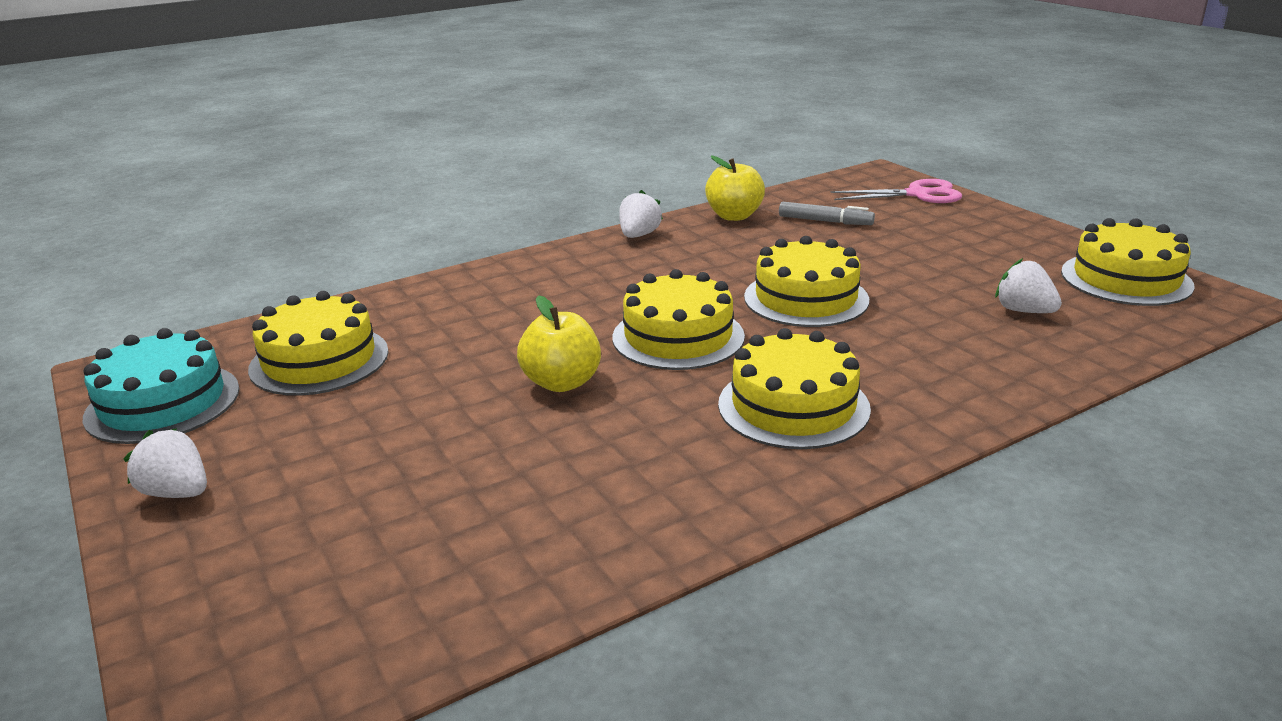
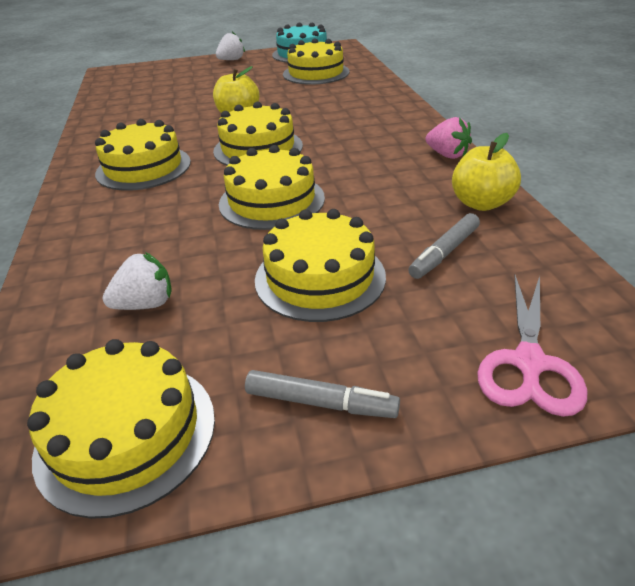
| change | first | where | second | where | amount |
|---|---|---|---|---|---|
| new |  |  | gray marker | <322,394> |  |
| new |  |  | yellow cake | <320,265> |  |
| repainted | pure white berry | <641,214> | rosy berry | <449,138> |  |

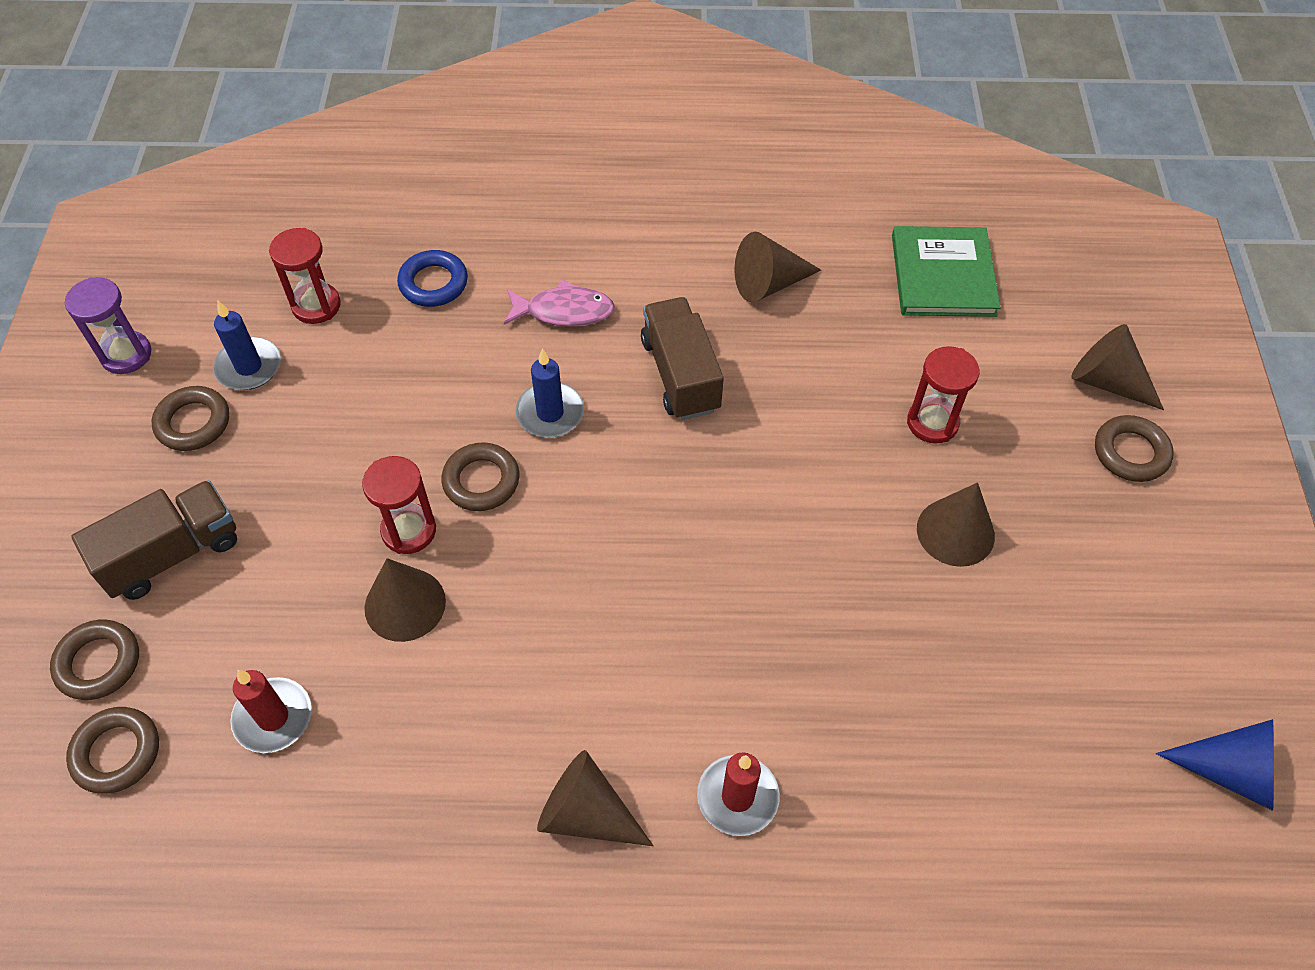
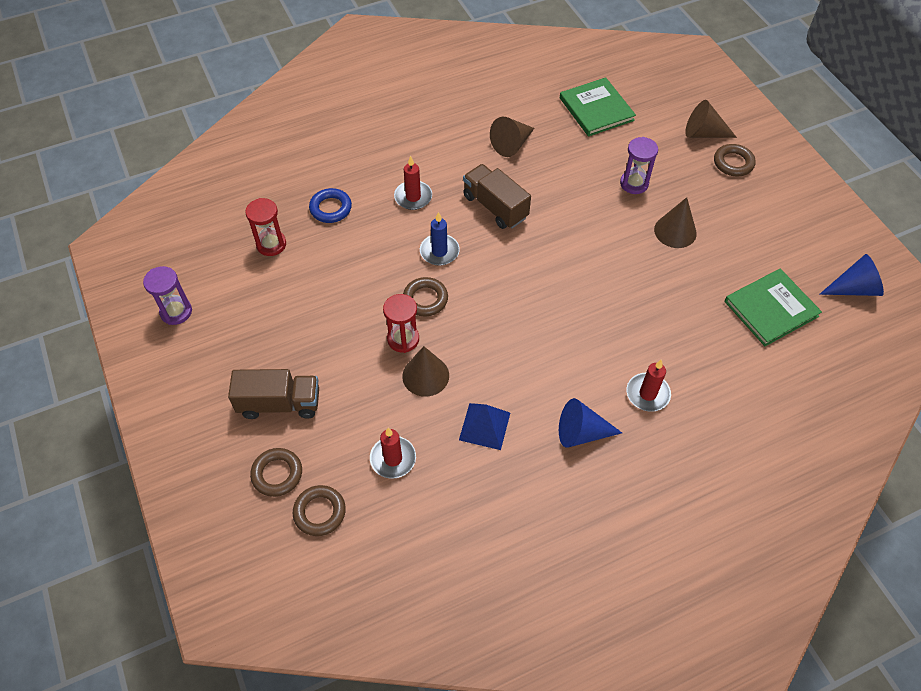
| change | first | where | second | where | amount |
|---|---|---|---|---|---|
| gone | dark brown torus | <190,418> |  |  |  |
| gone | royal blue wax candle | <247,345> |  |  |  |
| new |  |  | royal blue pyramid | <484,426> |  |
| new |  |  | green hardcover | <773,307> |  |
| swapped | rosy fish figure | <559,303> | crimson wax candle | <413,183> |  |
| repainted | dark brown solid cone | <595,798> | royal blue solid cone | <590,423> |  |
| repainted | crimson sandglass | <943,395> | violet sandglass | <639,165> |  |
| rotated | dark brown lorry | <154,540> |  | <273,394> | 60 degrees clockwise |

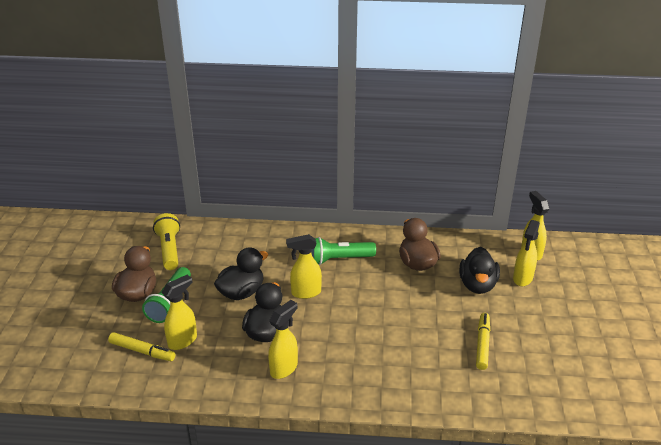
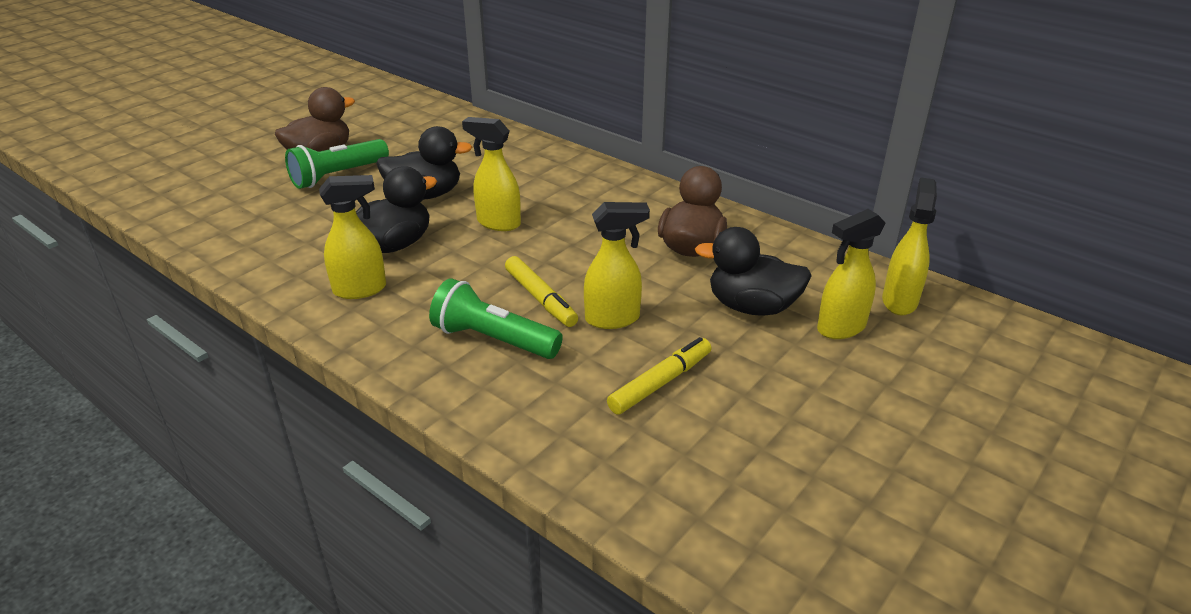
| change | first | where | second | where | amount |
|---|---|---|---|---|---|
| gone | yellow pocket torch | <166,241> |  |  |  |
| shifted | yellow marker | <141,346> |  | <541,291> |  |
| shifted | yellow spray cleaner | <179,312> |  | <617,265> |  |
| shifted | green pocket torch | <343,251> |  | <496,318> |  |
| rotated | jet-black duck | <479,270> |  | <753,271> | 60 degrees clockwise |

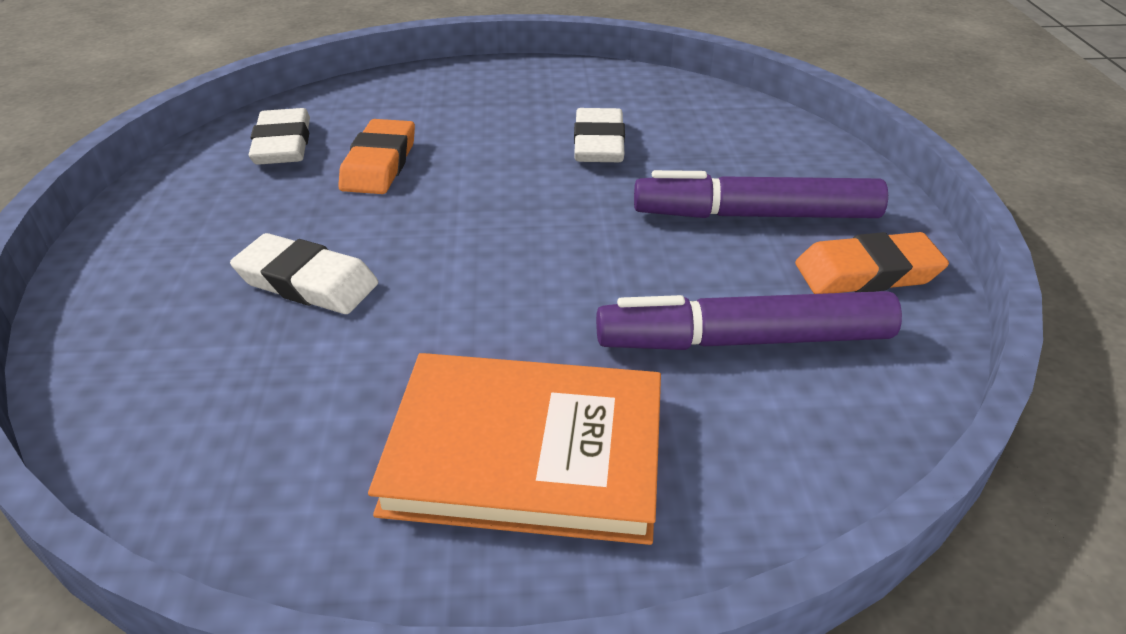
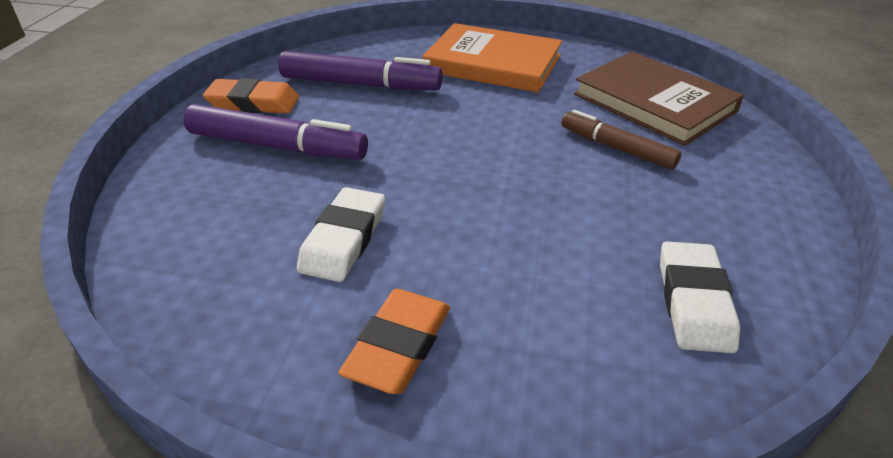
| change | first | where | second | where | amount |
|---|---|---|---|---|---|
| new |  |  | dark brown hardcover | <659,98> |  |
| shifted | bright orange gum eraser | <376,156> |  | <394,341> |  |
| swapped | pure white gum eraser | <304,273> | dark brown marker | <621,140> |  |

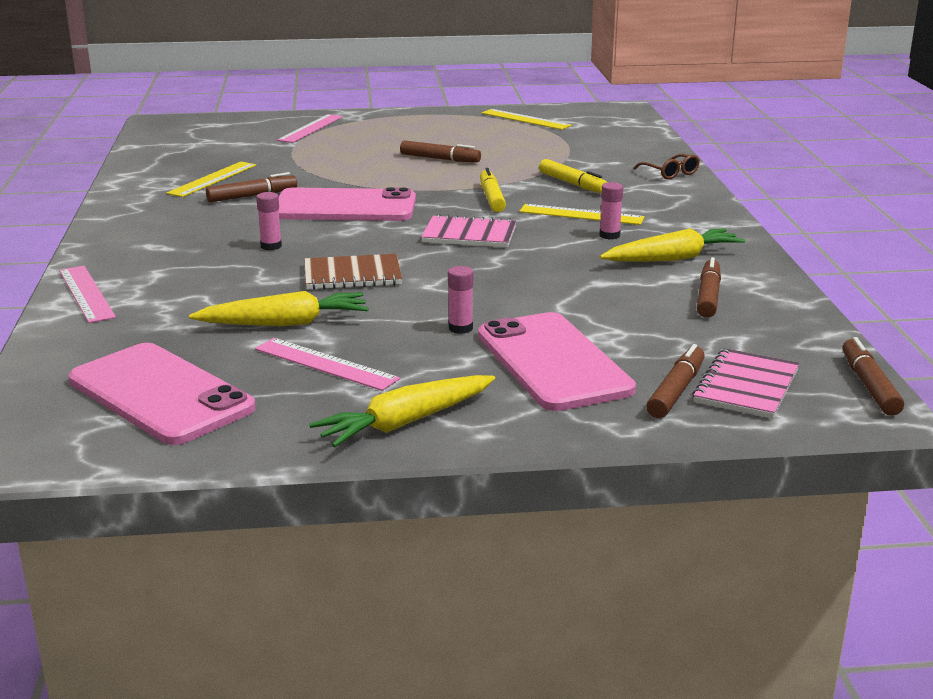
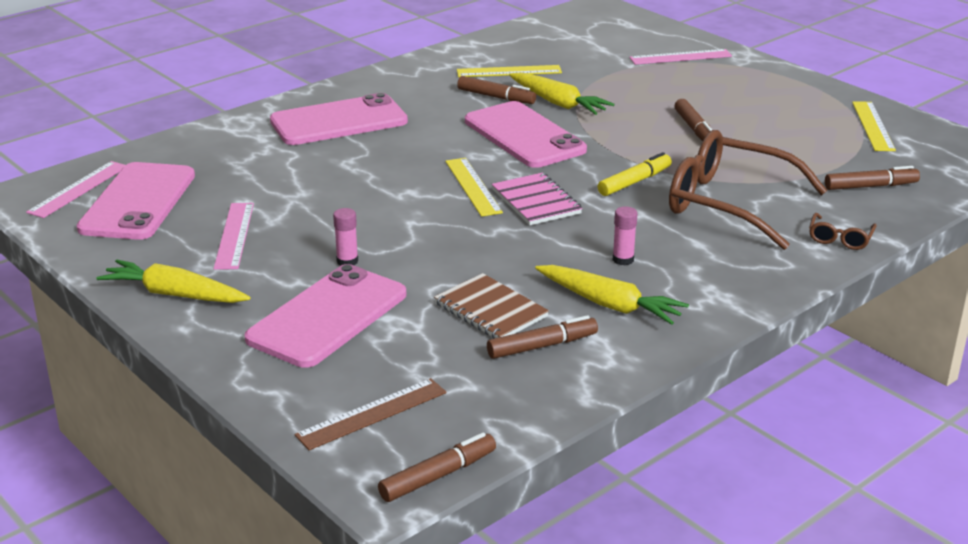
| change | first | where | second | where | amount |
|---|---|---|---|---|---|
| gone | rosy glue | <269,221> |  |  |  |
| new |  |  | rosy mobile phone | <339,119> |  |
| shifted | rosy ruler | <87,294> |  | <75,189> |  |
| shifted | yellow root vegetable | <279,308> |  | <561,93> |  |
| shifted | dark brown notebook | <353,272> |  | <491,306> |  |
| shifted | yellow ruler | <582,214> |  | <474,187> |  |
| shifted | dark brown marker | <675,381> |  | <872,178> |  |
| swapped | yellow marker | <573,176> | dark brown eyeglasses | <748,190> |  |
| swapped | rosy notebook | <746,383> | dark brown ruler | <370,414> |  |

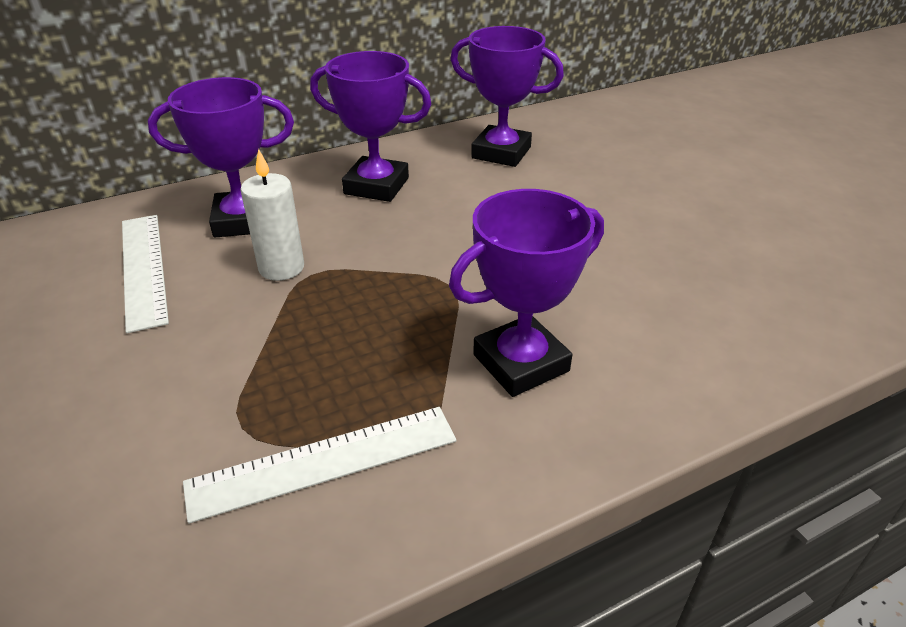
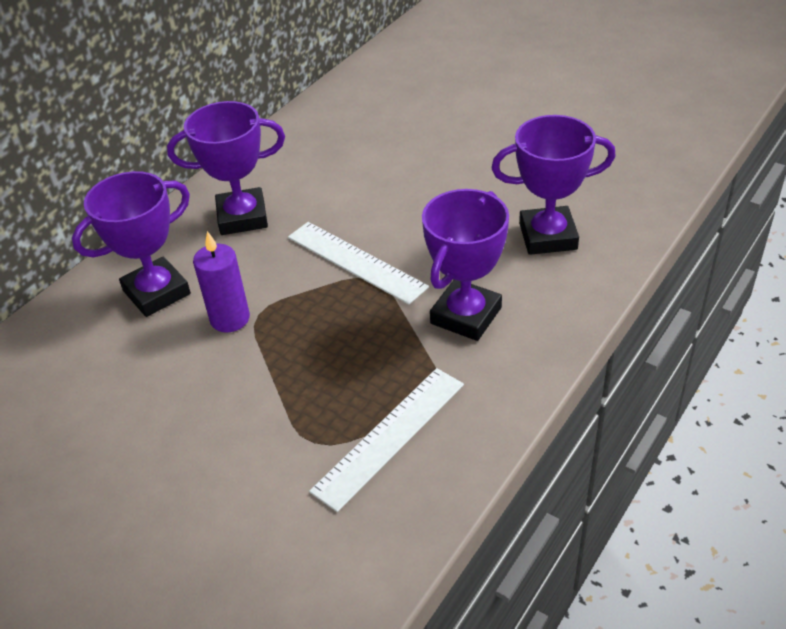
| change | first | where | second | where | amount |
|---|---|---|---|---|---|
| shifted | pure white ruler | <145,274> |  | <358,263> |  |
| shifted | violet trophy | <507,96> |  | <553,185> |  |
| repainted | pure white wax candle | <272,215> | violet wax candle | <221,282> |  |

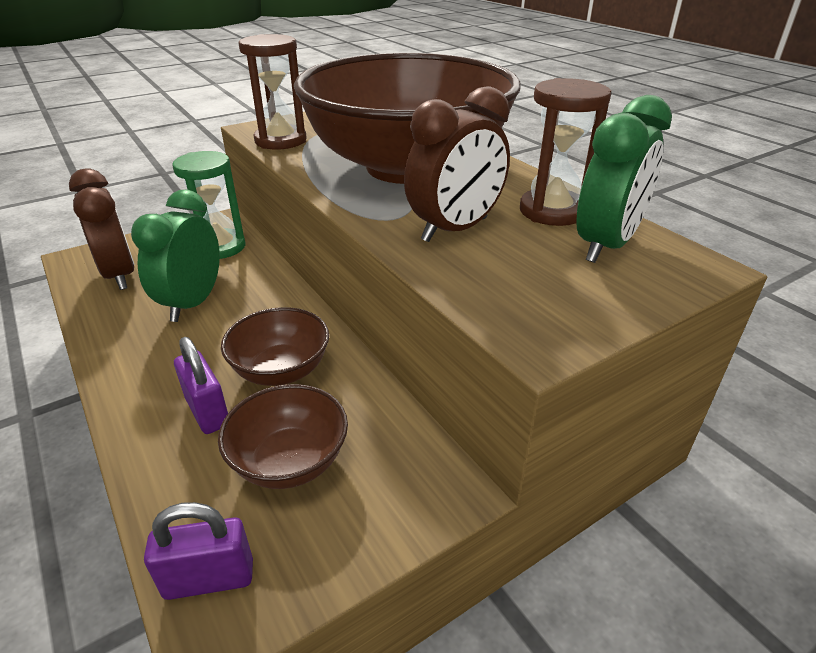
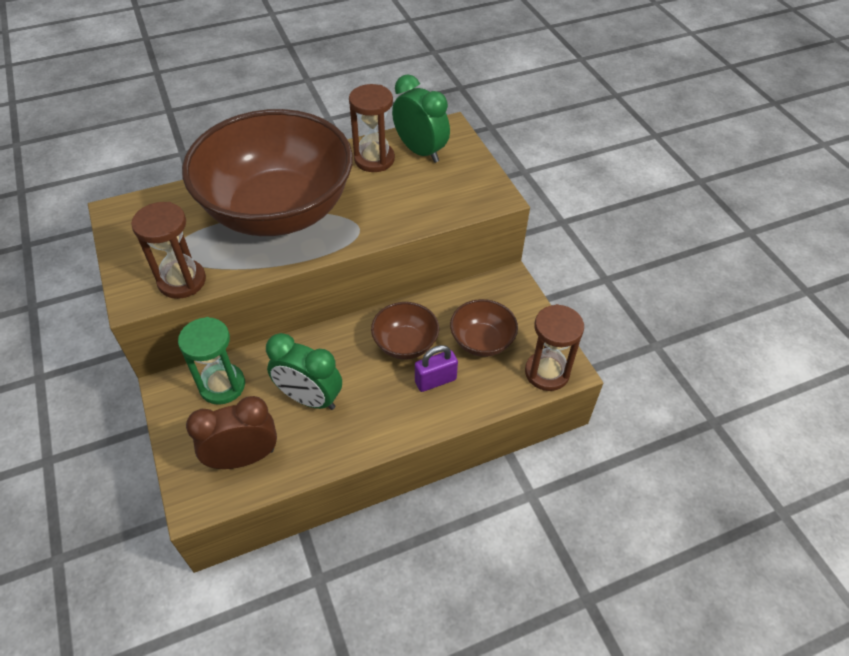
| change | first | where | second | where | amount |
|---|---|---|---|---|---|
| gone | dark brown bedside clock | <457,164> |  |  |  |
| swapped | violet padlock | <198,551> | dark brown sandglass | <554,347> |  |

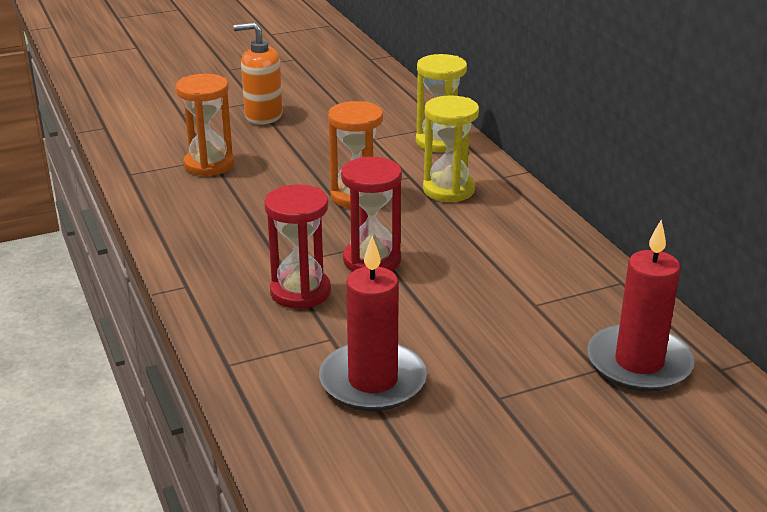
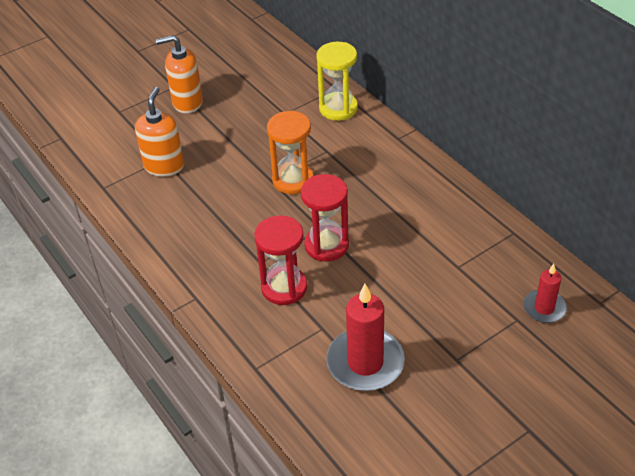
| change | first | where | second | where | amount |
|---|---|---|---|---|---|
| gone | yellow sandglass | <451,148> |  |  |  |
| swapped | bright orange sandglass | <205,125> | bright orange pump bottle | <159,131> |  |
| scaled | crimson wax candle | <641,306> |  | <545,293> | x0.57 |

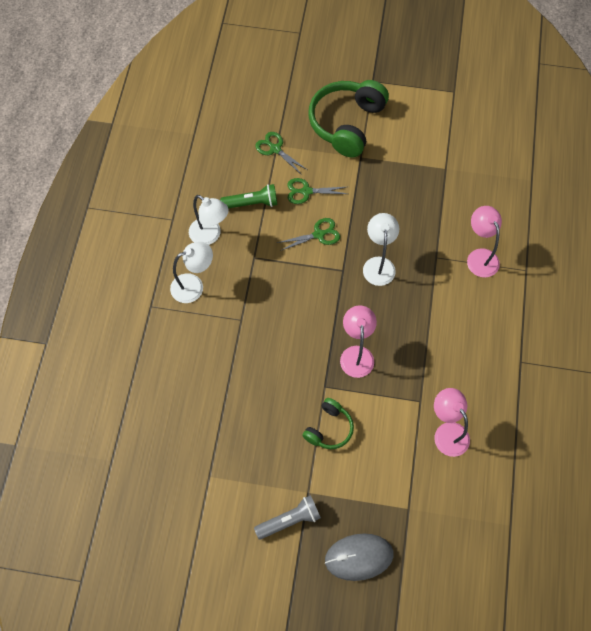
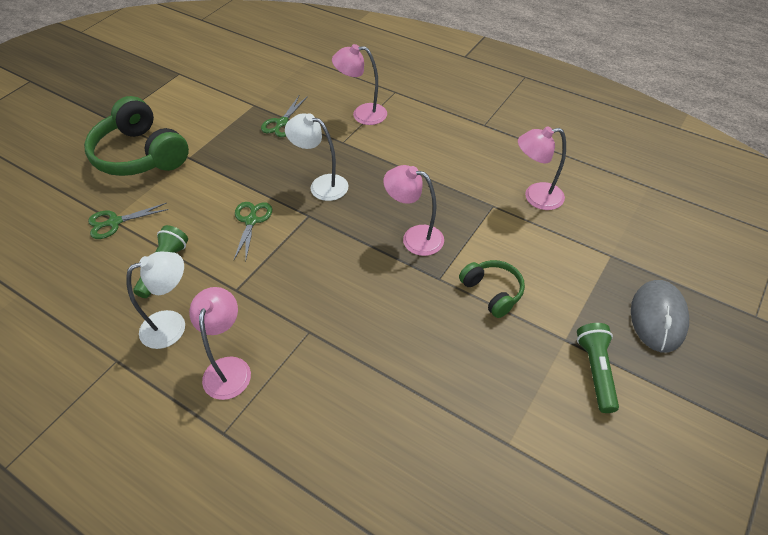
| change | first | where | second | where | amount |
|---|---|---|---|---|---|
| shifted | green scissors | <317,191> |  | <284,116> |  |
| repainted | pure white lamp | <191,272> | rosy lamp | <220,343> |  |
| repainted | gray pocket torch | <287,517> | green pocket torch | <598,368> |  |

